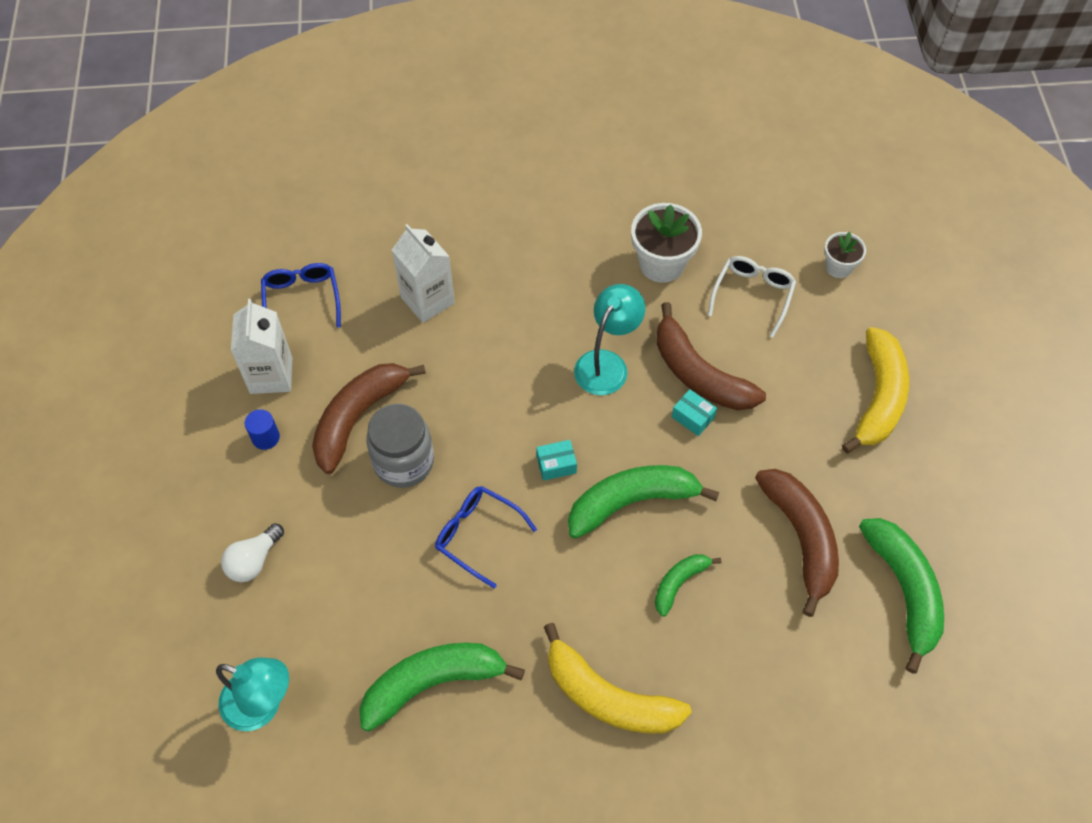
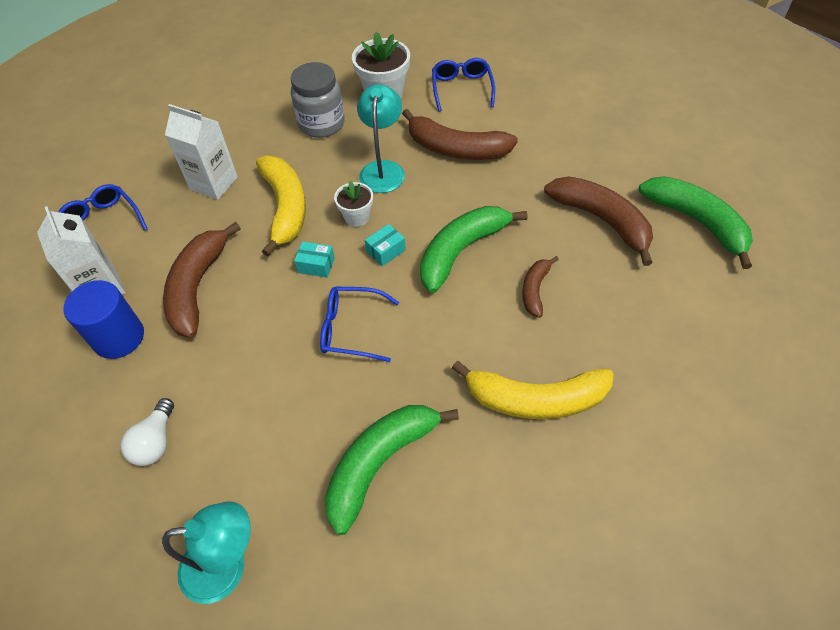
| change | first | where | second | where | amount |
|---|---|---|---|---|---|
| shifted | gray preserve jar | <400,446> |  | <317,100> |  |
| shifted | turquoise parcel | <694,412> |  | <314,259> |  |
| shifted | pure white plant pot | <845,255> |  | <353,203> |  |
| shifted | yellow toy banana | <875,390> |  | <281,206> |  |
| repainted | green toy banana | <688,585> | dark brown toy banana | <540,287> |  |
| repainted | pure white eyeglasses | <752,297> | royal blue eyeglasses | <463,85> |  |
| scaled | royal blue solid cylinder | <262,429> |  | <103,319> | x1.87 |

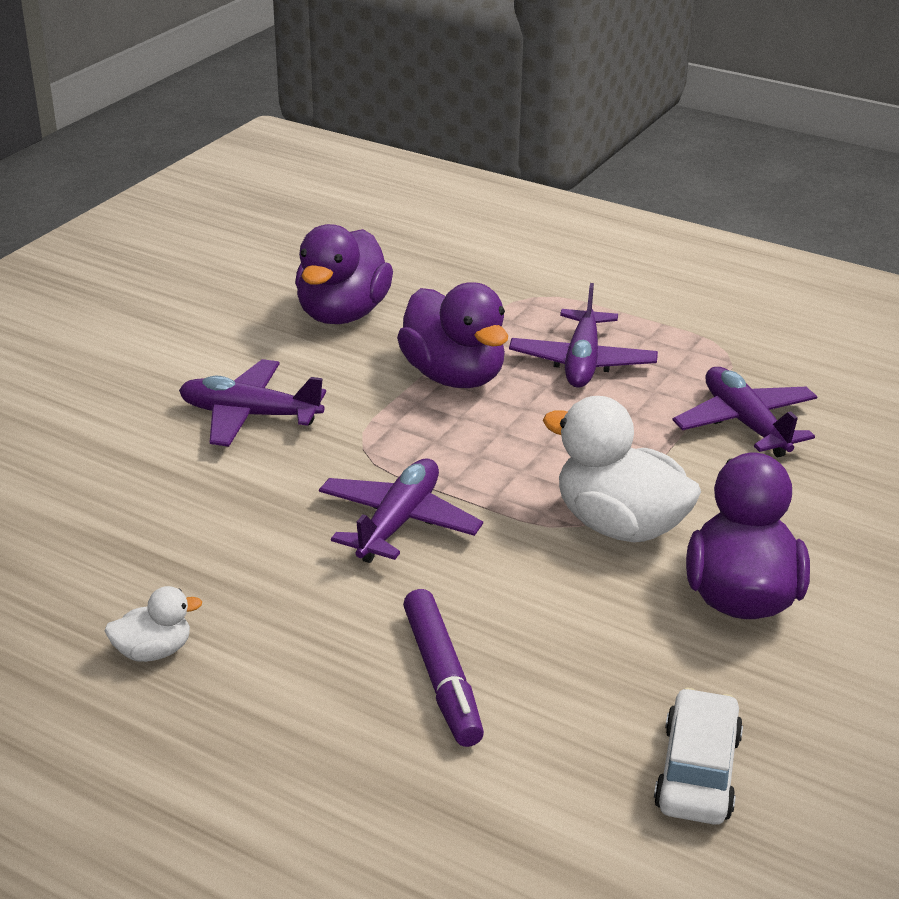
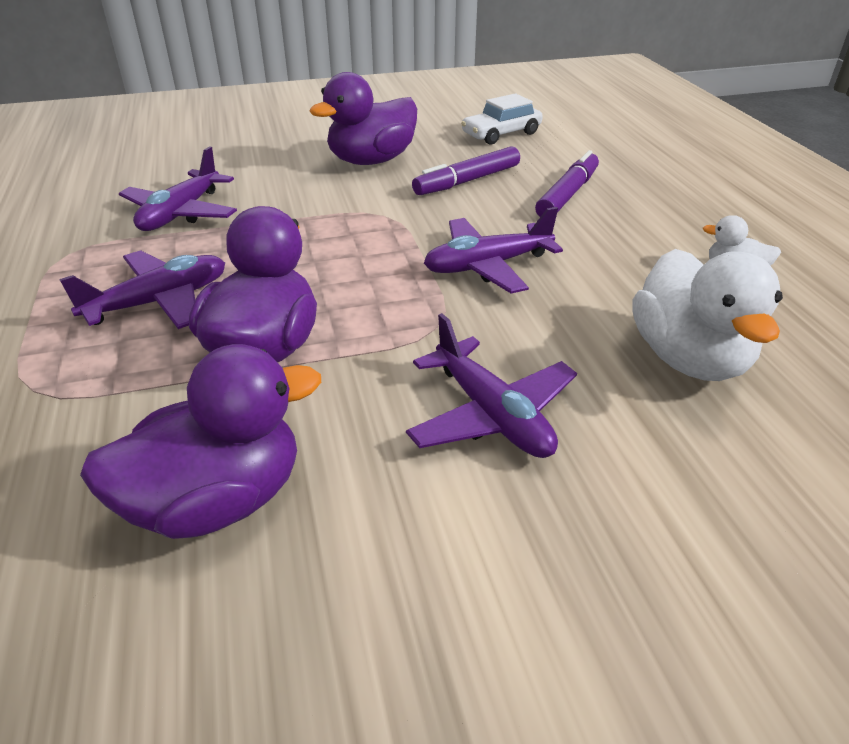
| change | first | where | second | where | amount |
|---|---|---|---|---|---|
| new |  |  | violet marker | <466,170> |  |
| shifted | pure white duck | <622,469> |  | <707,315> |  |

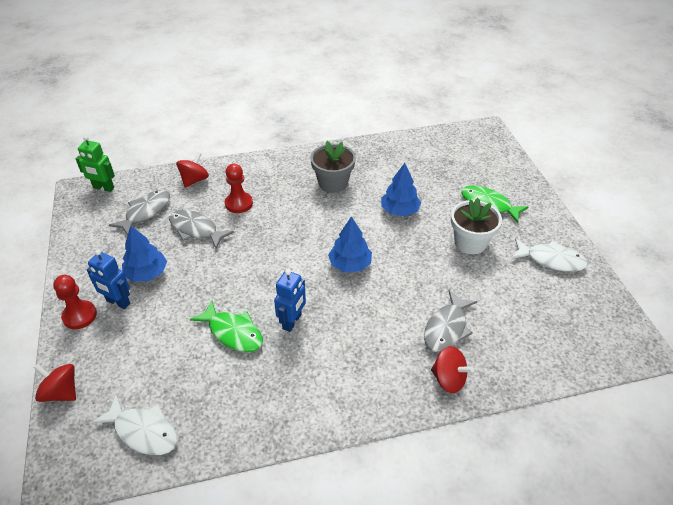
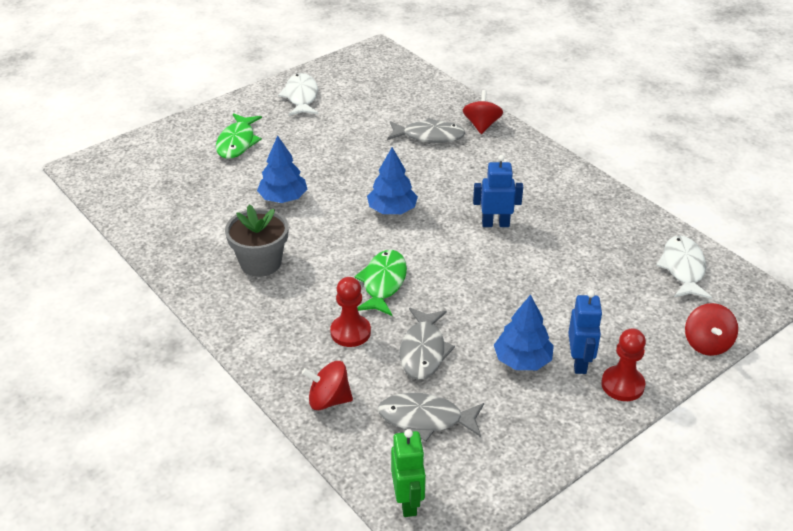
| change | first | where | second | where | amount |
|---|---|---|---|---|---|
| gone | pure white plant pot | <476,226> |  |  |  |
| shifted | green fish figure | <226,326> |  | <380,283> |  |

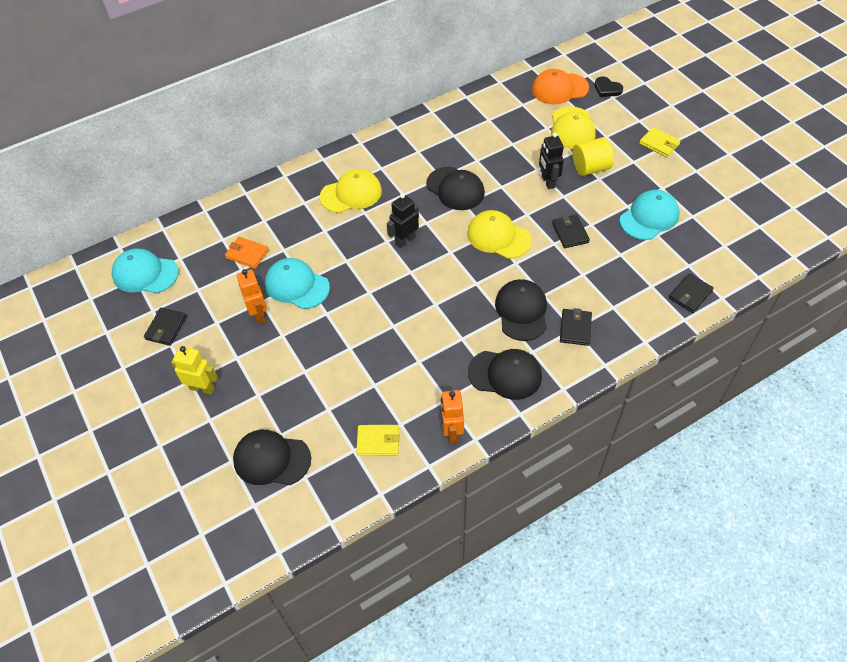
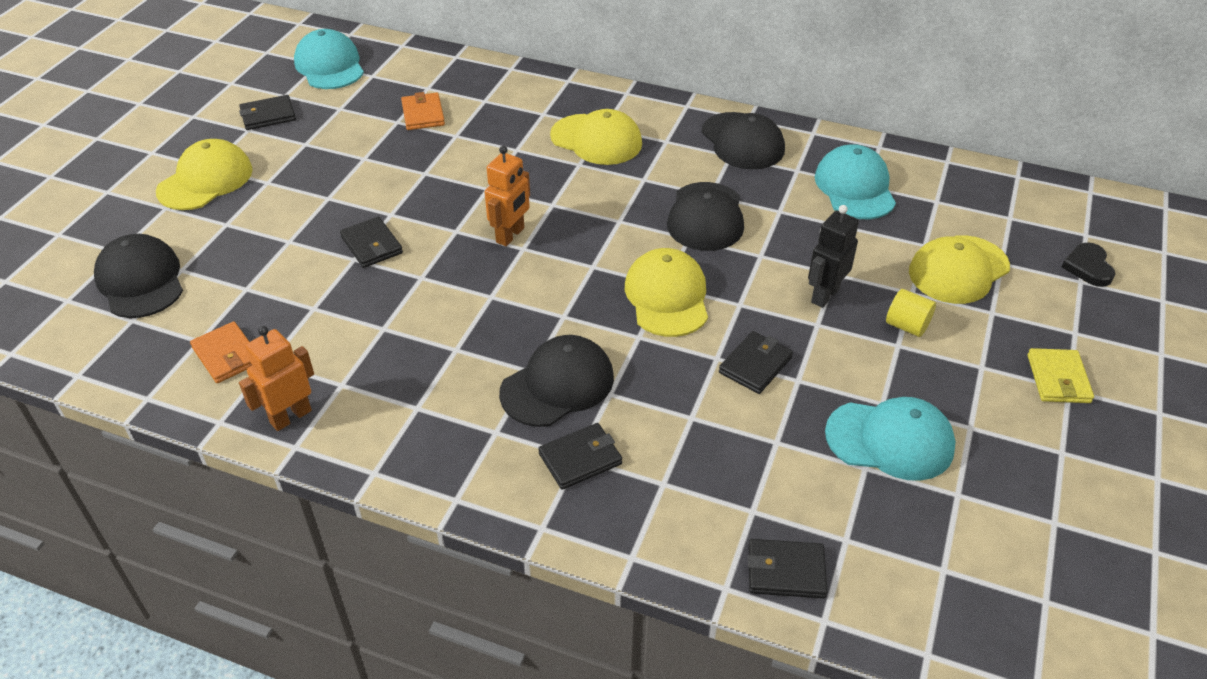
| change | first | where | second | where | amount |
|---|---|---|---|---|---|
| gone | jet-black robot figure | <403,220> |  |  |  |
| gone | bright orange cap | <560,87> |  |  |  |
| new |  |  | jet-black billfold | <371,242> |  |
| shifted | bright orange robot figure | <252,296> |  | <507,196> |  |
| shifted | turquoise cap | <297,283> |  | <855,181> |  |
| shifted | jet-black cap | <505,374> |  | <743,140> |  |
| swapped | yellow robot figure | <194,370> | yellow cap | <204,174> |  |
| repainted | yellow billfold | <378,440> | bright orange billfold | <221,352> |  |
| scaled | yellow solid cylinder | <593,156> |  | <911,313> | x0.64 |

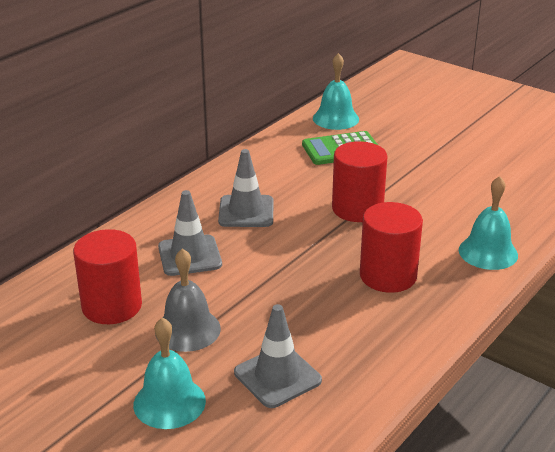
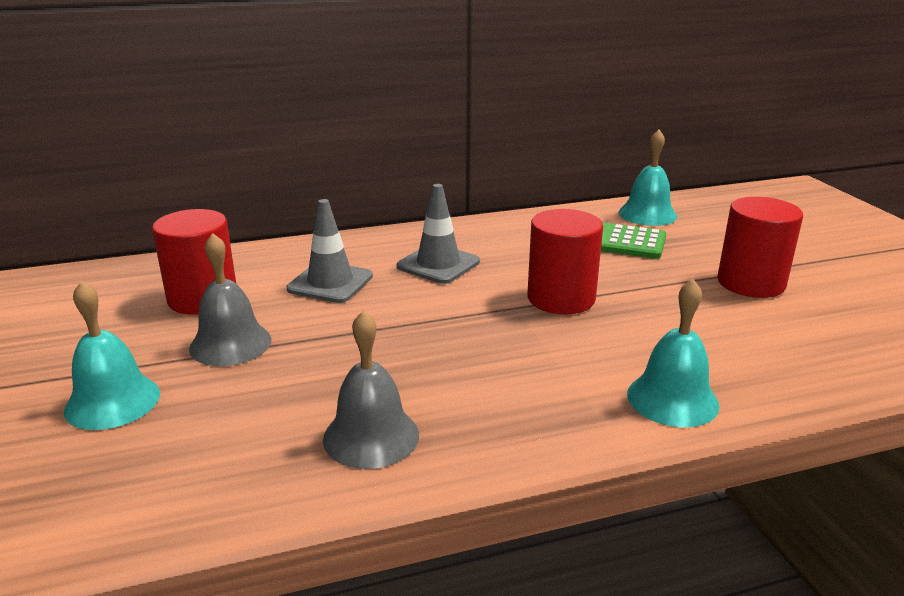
| change | first | where | second | where | amount |
|---|---|---|---|---|---|
| gone | gray traffic cone | <278,356> |  |  |  |
| new |  |  | gray bell | <371,389> |  |
| shifted | crimson solid cylinder | <391,247> |  | <760,247> |  |

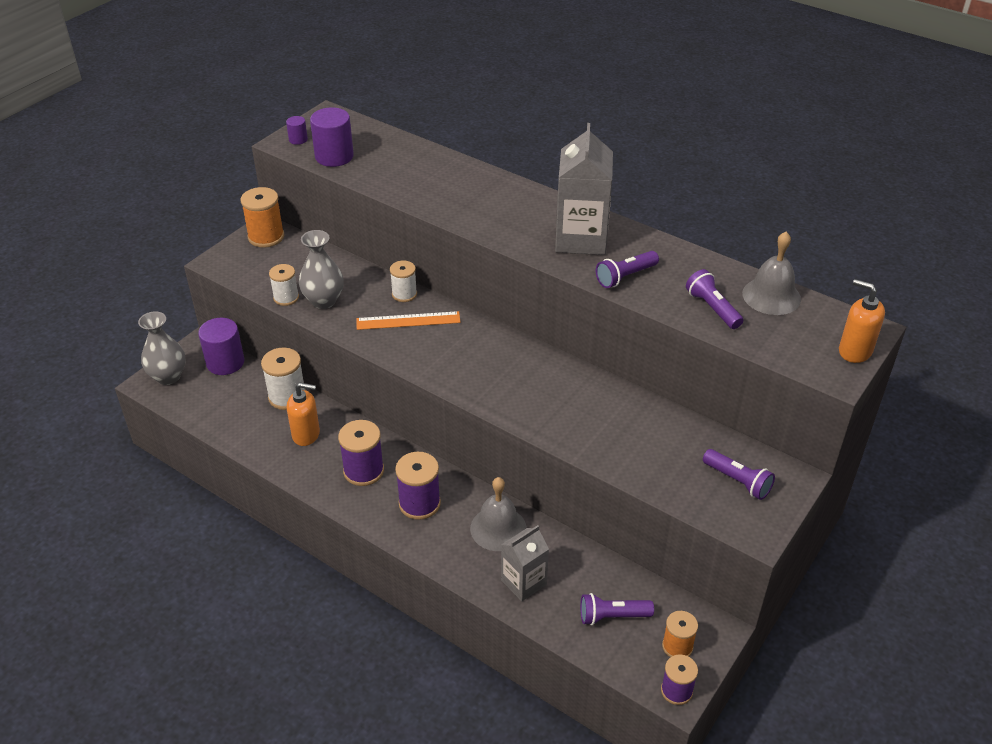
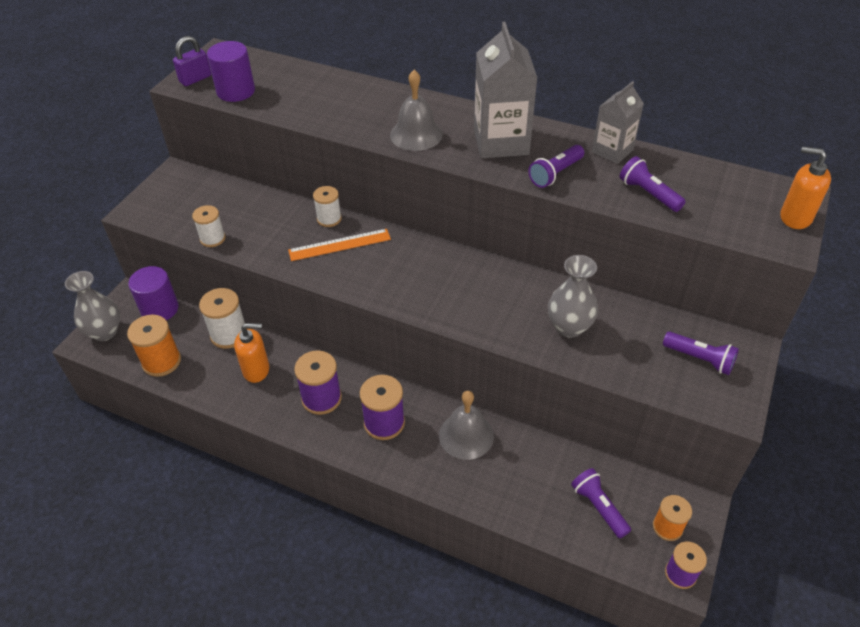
| change | first | where | second | where | amount |
|---|---|---|---|---|---|
| shifted | bright orange spool | <262,217> |  | <154,346> |  |
| shifted | gray tall vase | <321,269> |  | <573,296> |  |
| shifted | gray milk carton | <525,563> |  | <618,122> |  |
| shifted | gray bell | <771,273> |  | <416,110> |  |
| swapped | violet solid cylinder | <297,130> | violet padlock | <192,61> |  |
| rotated | violet pocket torch | <617,609> |  | <601,503> | 75 degrees clockwise |

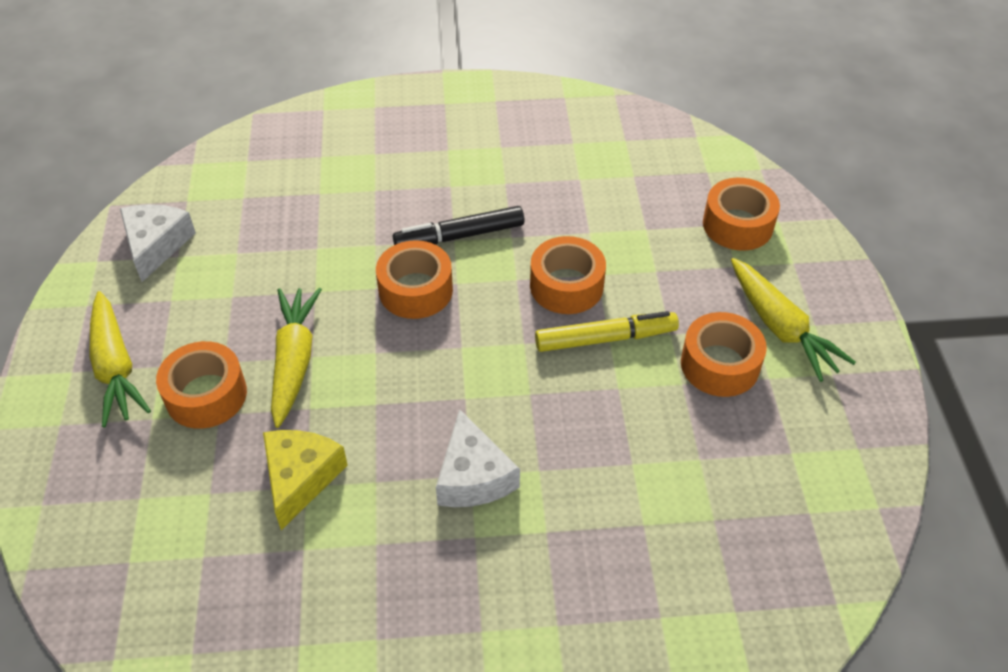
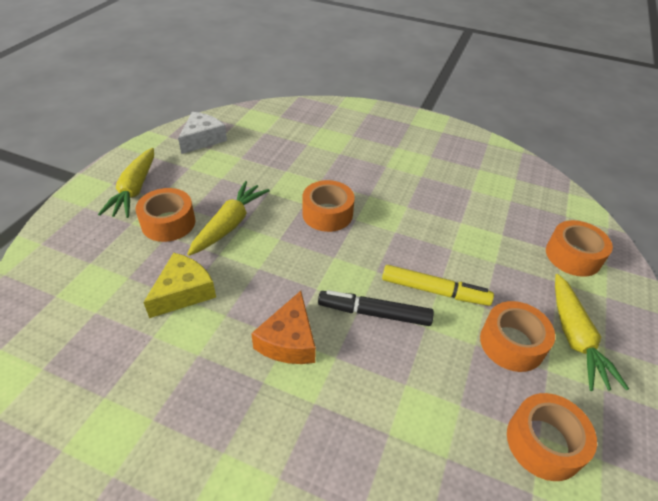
| change | first | where | second | where | amount |
|---|---|---|---|---|---|
| shifted | jet-black marker | <458,225> |  | <376,308> |  |
| shifted | bright orange roll of tape | <568,275> |  | <552,437> |  |
| repainted | pure white cheese wedge | <478,458> | bright orange cheese wedge | <283,327> |  |

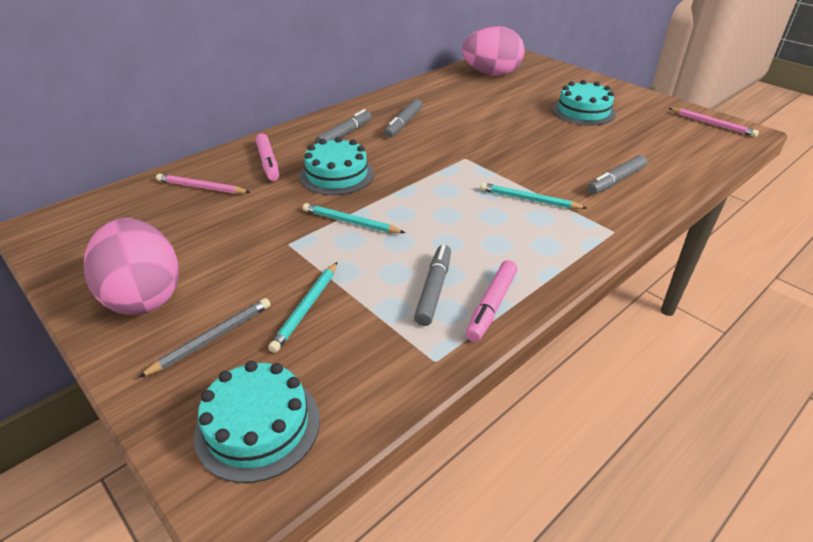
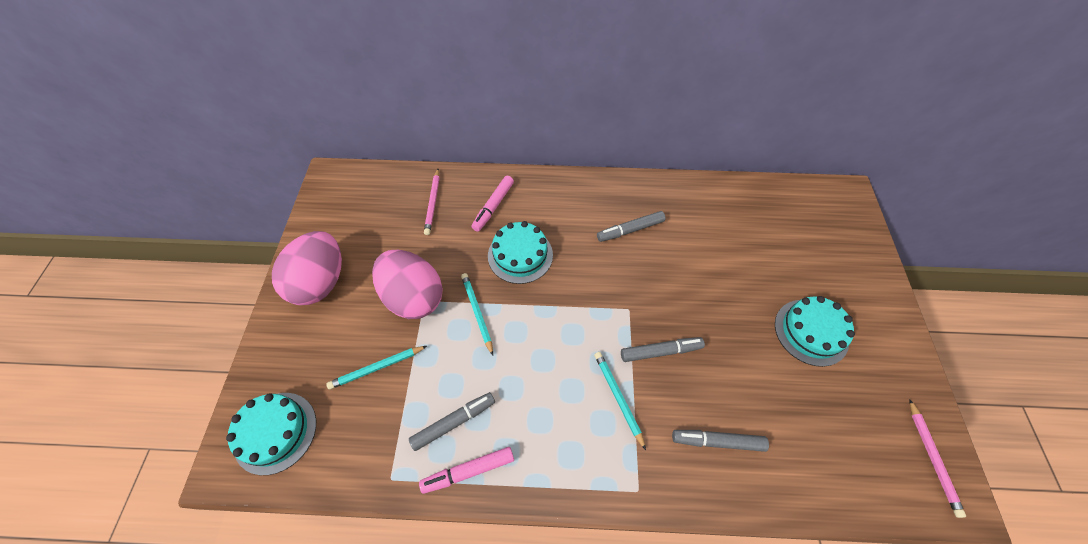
| change | first | where | second | where | amount |
|---|---|---|---|---|---|
| gone | gray pencil | <204,338> |  |  |  |
| shifted | gray marker | <343,126> |  | <663,349> |  |
| shifted | rosy egg | <493,51> |  | <407,284> |  |
| rotated | rosy pencil | <203,184> |  | <432,202> | 150 degrees counterclockwise |

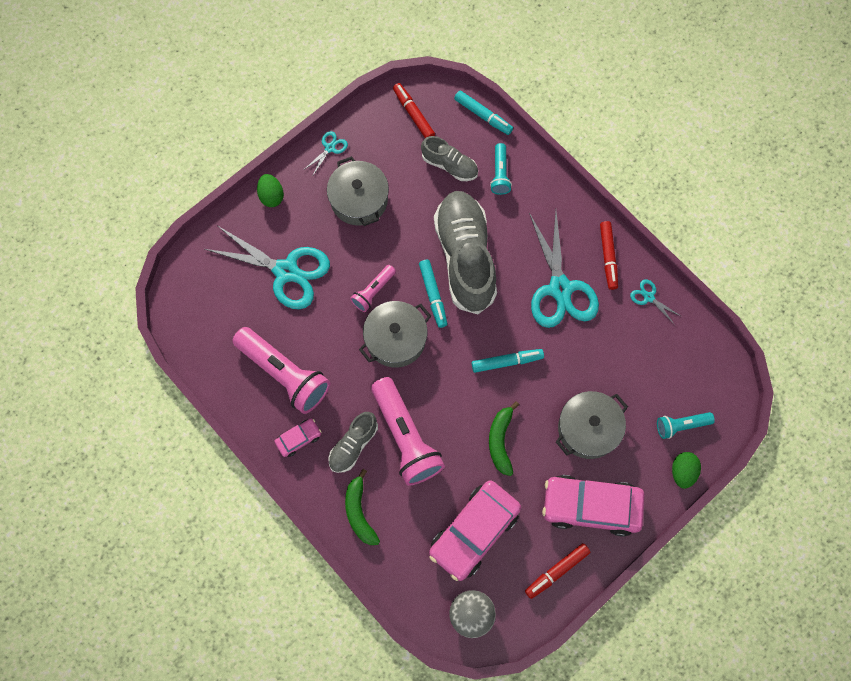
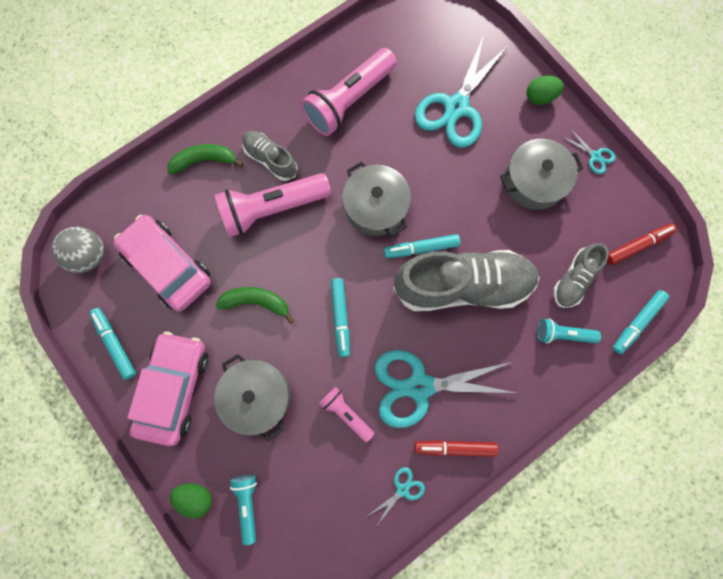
| change | first | where | second | where | amount |
|---|---|---|---|---|---|
| gone | rosy toy car | <297,438> |  |  |  |
| shifted | rosy pocket torch | <373,288> |  | <346,414> |  |
| repainted | crimson marker | <557,571> | turquoise marker | <112,344> |  |

